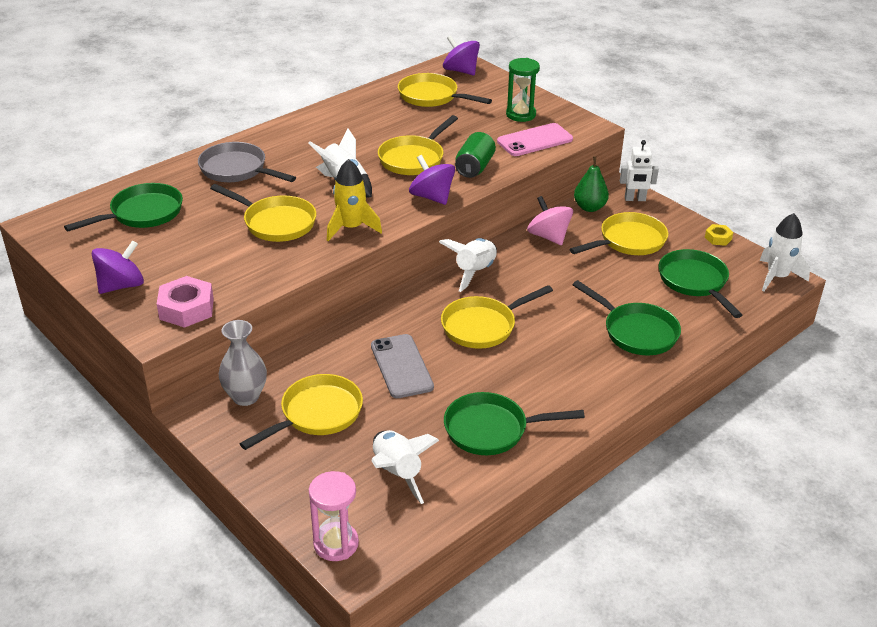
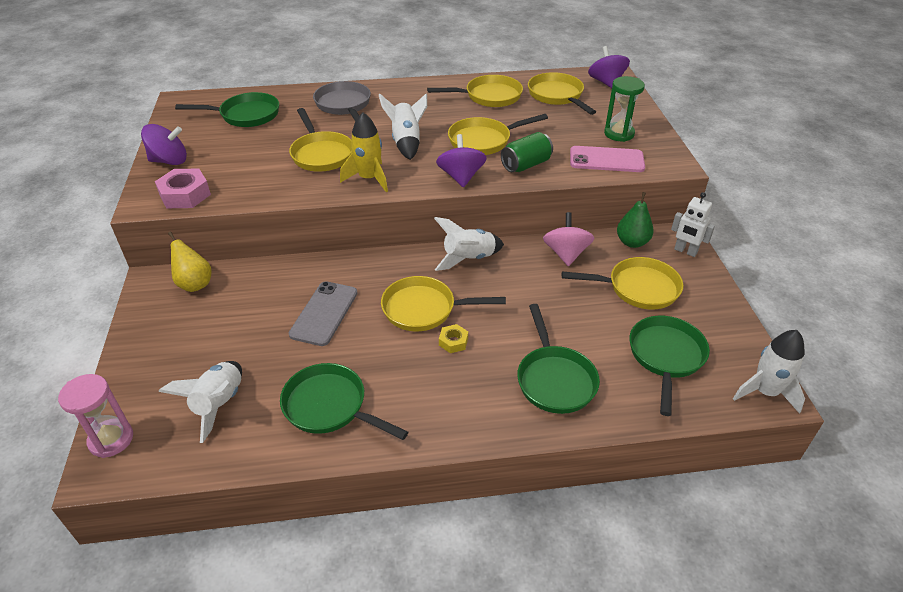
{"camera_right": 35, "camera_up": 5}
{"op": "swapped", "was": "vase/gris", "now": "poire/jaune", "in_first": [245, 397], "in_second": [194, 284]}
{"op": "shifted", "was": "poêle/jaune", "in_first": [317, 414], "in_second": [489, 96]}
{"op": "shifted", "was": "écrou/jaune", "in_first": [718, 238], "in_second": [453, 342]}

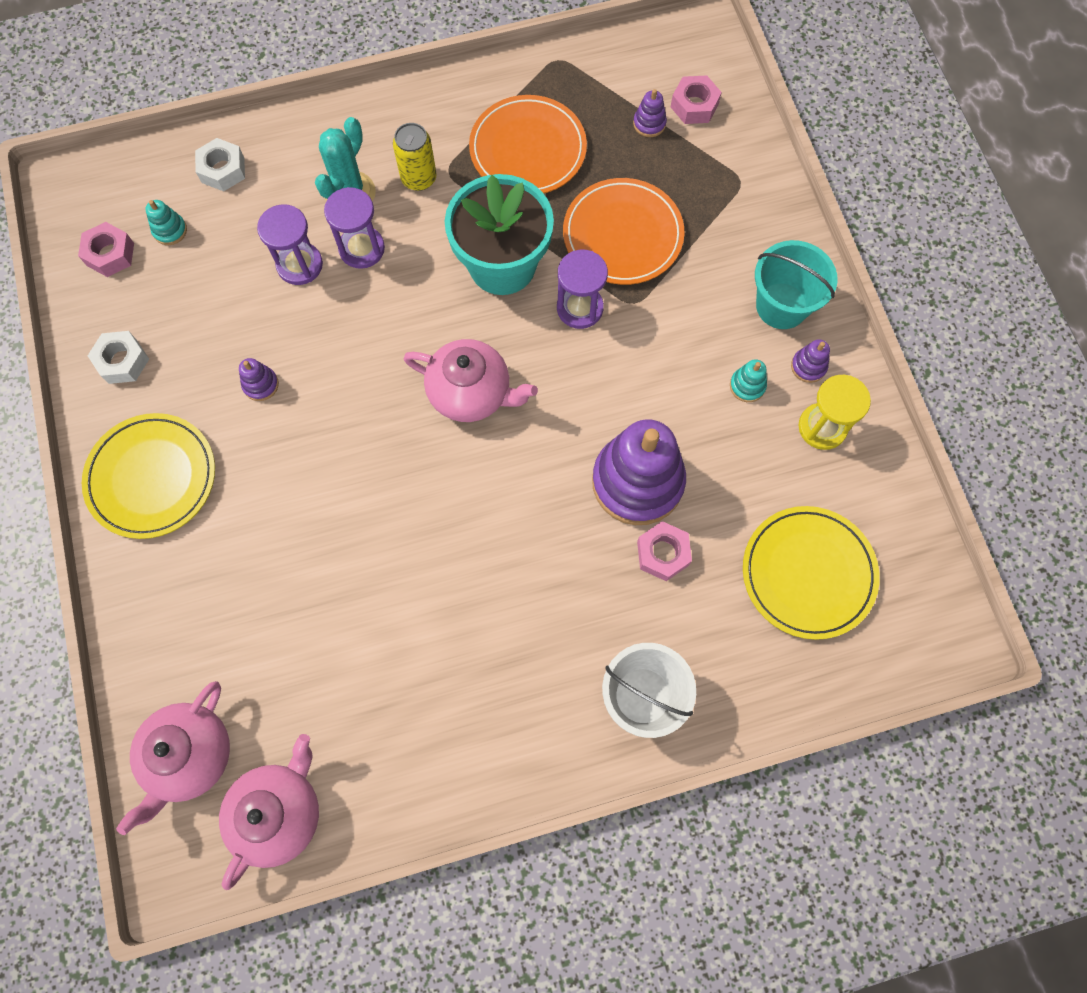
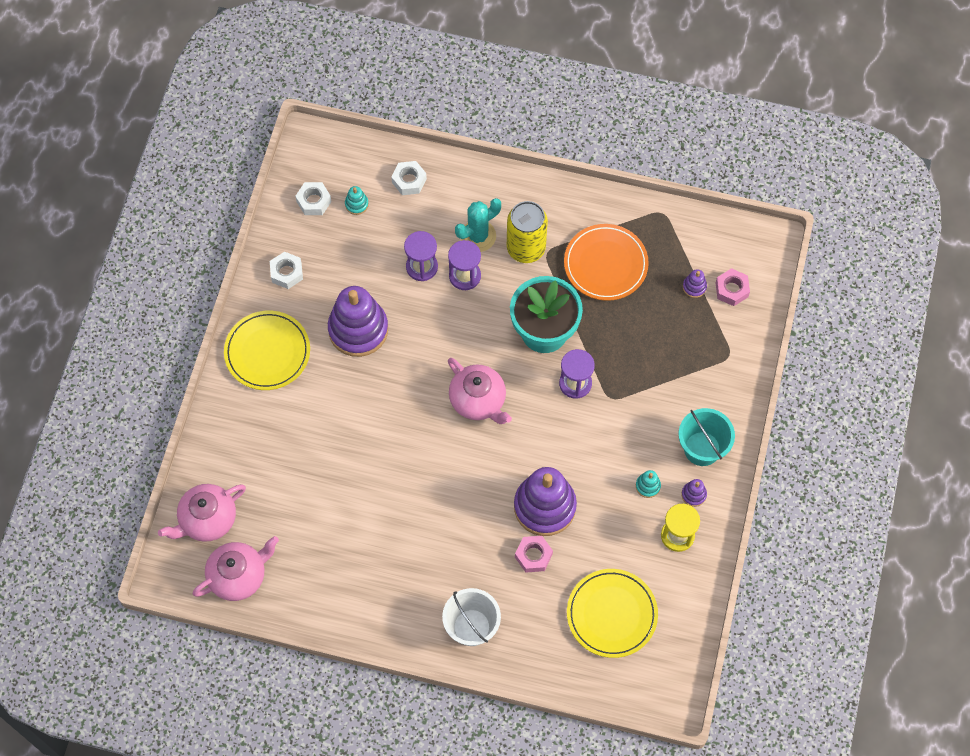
{"camera_right": 30, "camera_up": -5}
{"op": "repainted", "was": "écrou/rose", "now": "écrou/blanc", "in_first": [110, 254], "in_second": [314, 201]}
{"op": "scaled", "was": "jouet à empiler/violet", "in_first": [261, 385], "in_second": [358, 329], "ratio": 2.47}
{"op": "scaled", "was": "canette/jaune", "in_first": [419, 178], "in_second": [526, 248], "ratio": 1.52}
{"op": "gone", "was": "assiette/orange", "in_first": [622, 235]}

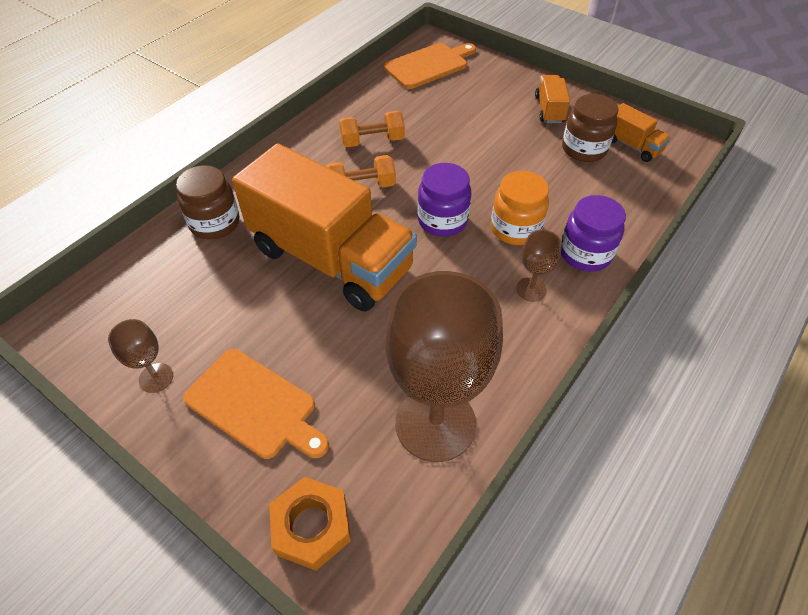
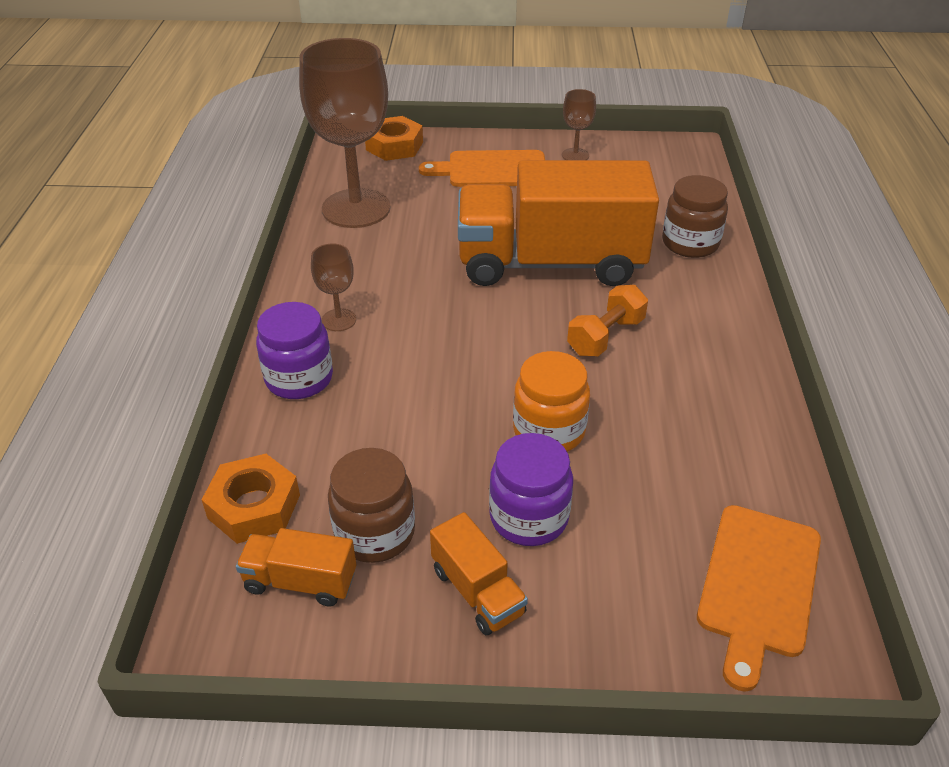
{"camera_right": 145, "camera_up": -10}
{"op": "new", "now": "écrou/orange", "in_second": [254, 506]}
{"op": "shifted", "was": "bocal/violet", "in_first": [442, 220], "in_second": [529, 517]}
{"op": "shifted", "was": "bocal/orange", "in_first": [515, 228], "in_second": [549, 431]}
{"op": "gone", "was": "haltère/orange", "in_first": [372, 141]}

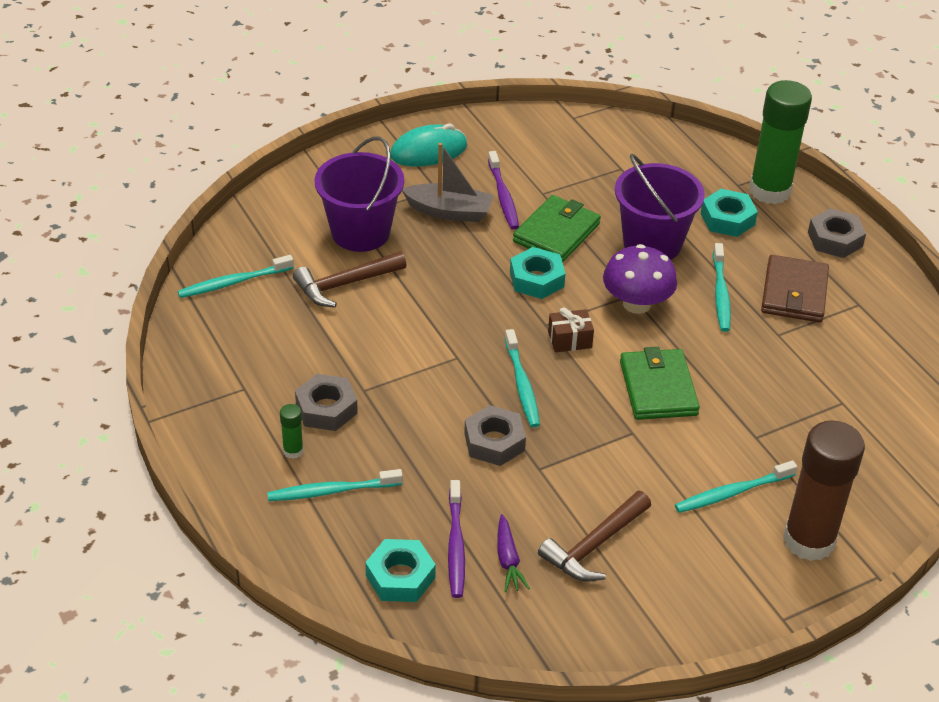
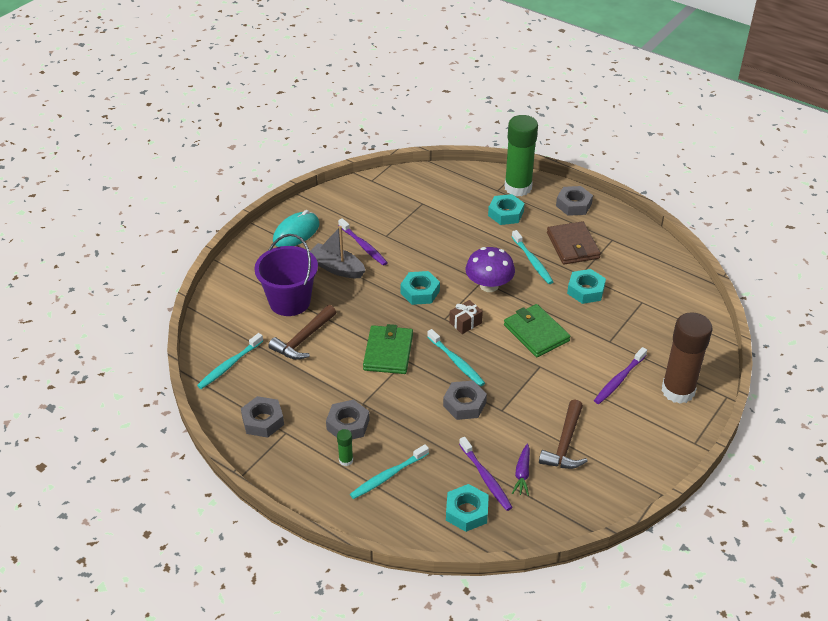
{"camera_right": -25, "camera_up": 0}
{"op": "new", "now": "écrou/gris", "in_second": [263, 421]}
{"op": "rotated", "was": "bateau/gris", "in_first": [449, 212], "in_second": [336, 268], "clockwise": -135}
{"op": "shifted", "was": "portefeuille/vert", "in_first": [556, 233], "in_second": [388, 352]}
{"op": "rotated", "was": "carotte/violet", "in_first": [508, 560], "in_second": [522, 474], "clockwise": 45}
{"op": "new", "now": "écrou/turquoise", "in_second": [585, 290]}
{"op": "repainted", "was": "brosse à dents/turquoise", "now": "brosse à dents/violet", "in_first": [732, 493], "in_second": [619, 380]}
{"op": "gone", "was": "seau/violet", "in_first": [652, 243]}

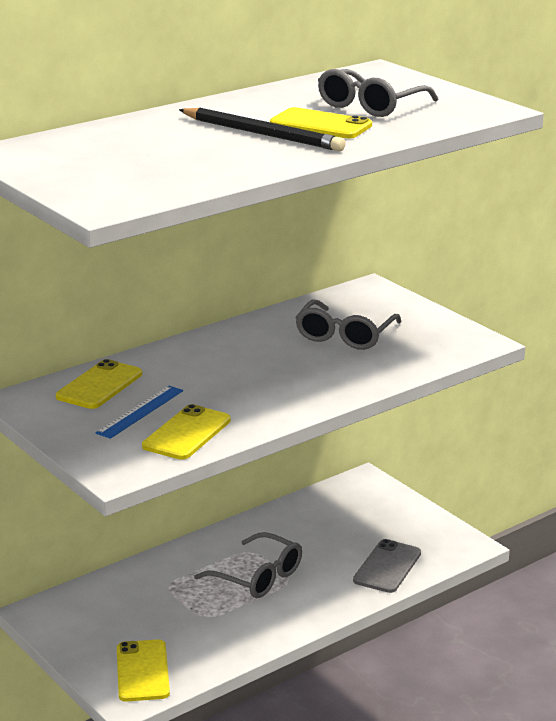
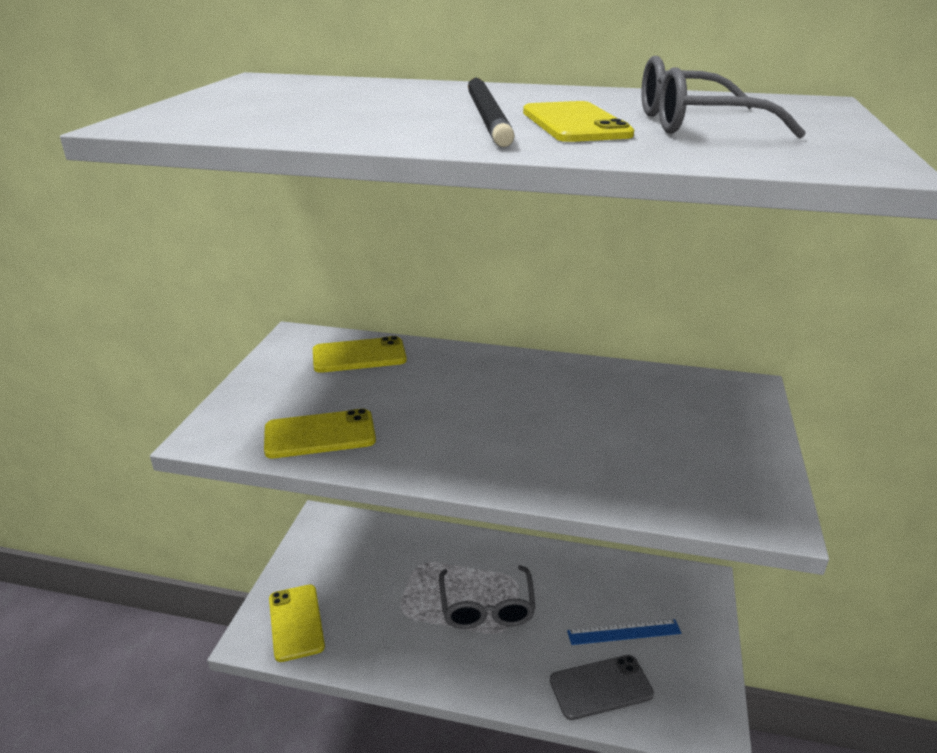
{"camera_right": 50, "camera_up": 5}
{"op": "rotated", "was": "téléphone/jaune", "in_first": [142, 671], "in_second": [296, 622], "clockwise": -60}
{"op": "shifted", "was": "règle/bleu", "in_first": [140, 411], "in_second": [624, 632]}
{"op": "gone", "was": "lunettes/gris", "in_first": [345, 335]}

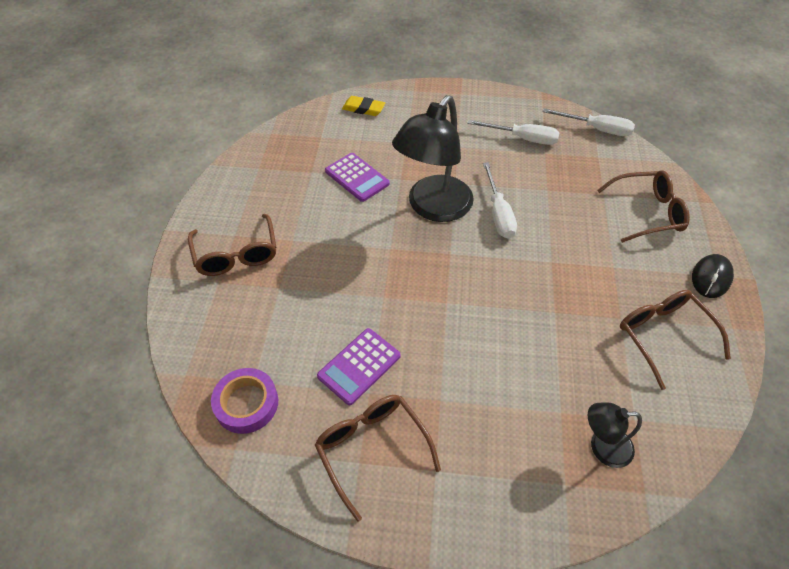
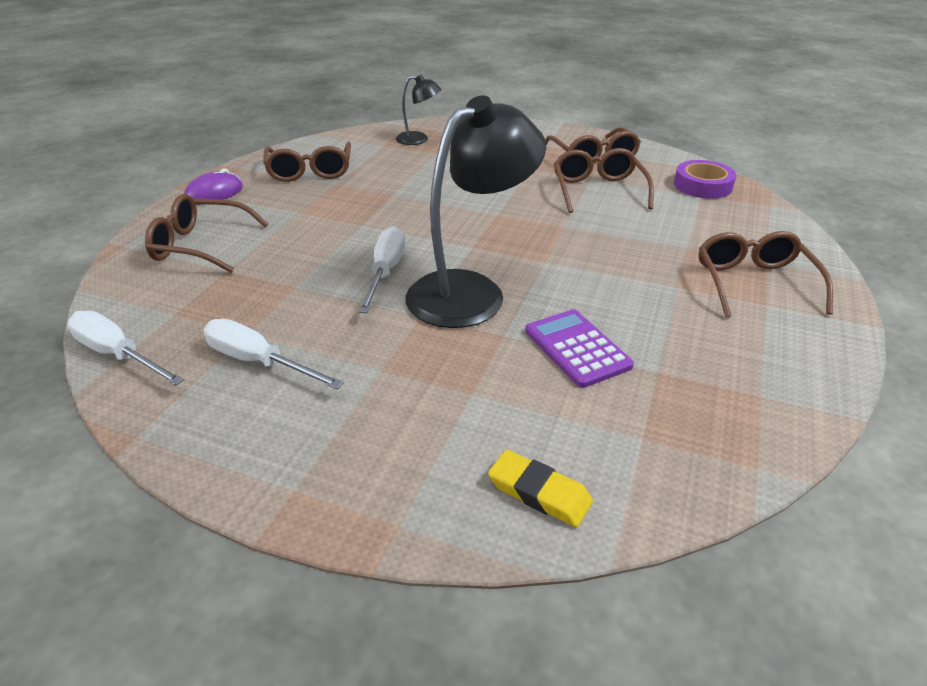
{"camera_right": -165, "camera_up": -15}
{"op": "repainted", "was": "souris/noir", "now": "souris/violet", "in_first": [711, 277], "in_second": [214, 193]}
{"op": "swapped", "was": "calculatrice/violet", "now": "lunettes/marron", "in_first": [359, 366], "in_second": [598, 190]}

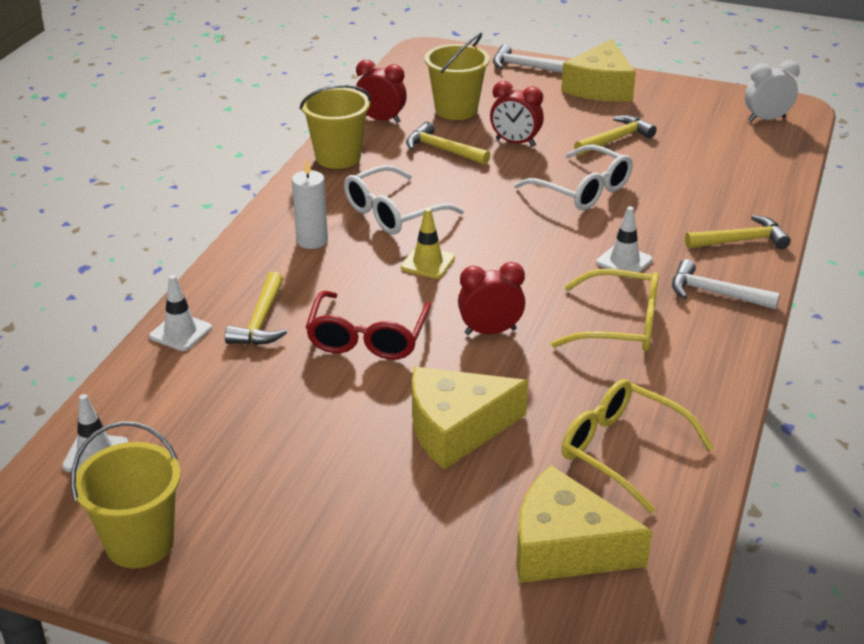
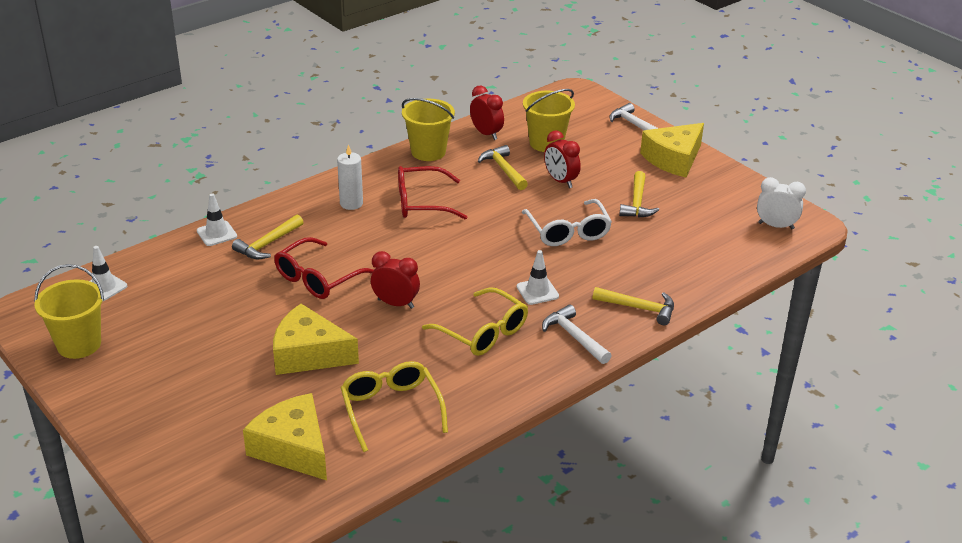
{"camera_right": 30, "camera_up": 0}
{"op": "repainted", "was": "lunettes/blanc", "now": "lunettes/rouge", "in_first": [393, 213], "in_second": [422, 203]}
{"op": "rotated", "was": "marteau/jaune", "in_first": [615, 139], "in_second": [637, 203], "clockwise": 105}
{"op": "gone", "was": "cône de chantier/jaune", "in_first": [428, 263]}

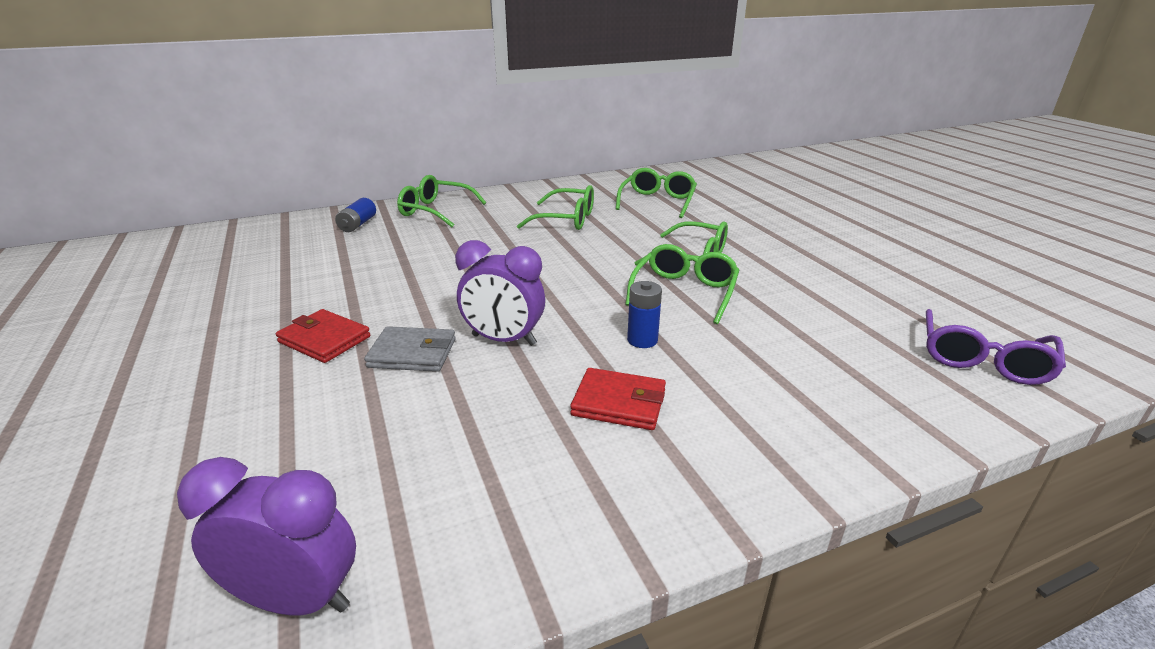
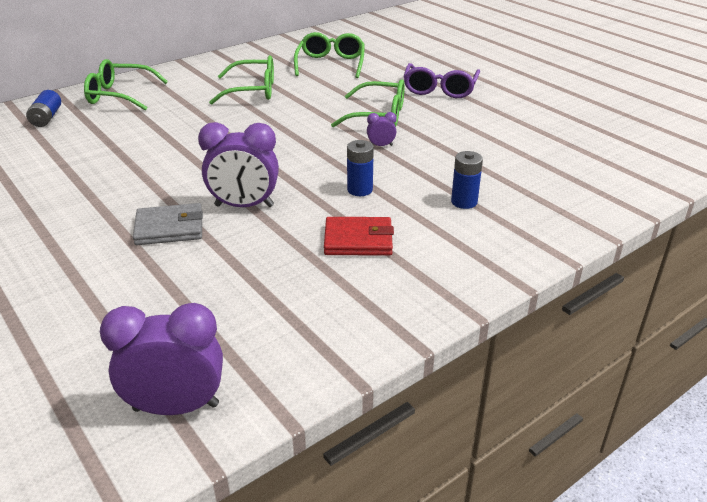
{"camera_right": -15, "camera_up": 5}
{"op": "swapped", "was": "lunettes/vert", "now": "réveil/violet", "in_first": [684, 292], "in_second": [381, 146]}
{"op": "shifted", "was": "lunettes/violet", "in_first": [982, 359], "in_second": [440, 89]}
{"op": "new", "now": "pile/bleu", "in_second": [464, 202]}
{"op": "gone", "was": "portefeuille/rouge", "in_first": [324, 339]}

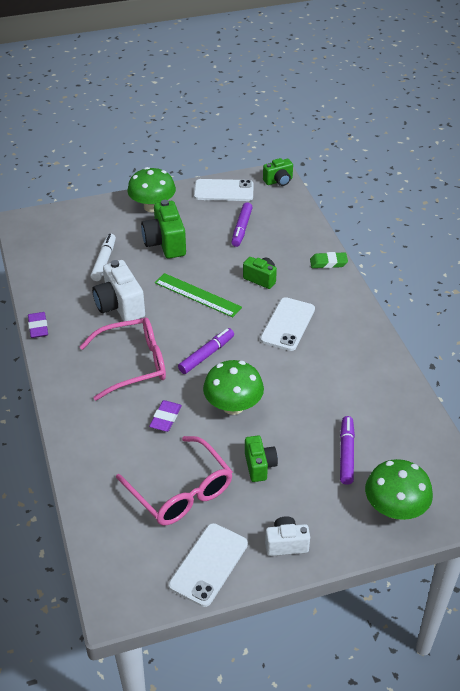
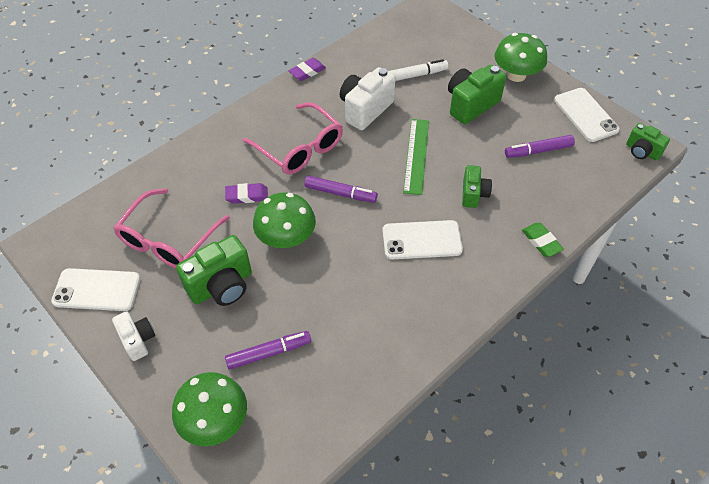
{"camera_right": 65, "camera_up": 10}
{"op": "scaled", "was": "appareil photo/vert", "in_first": [259, 466], "in_second": [221, 286], "ratio": 1.66}

